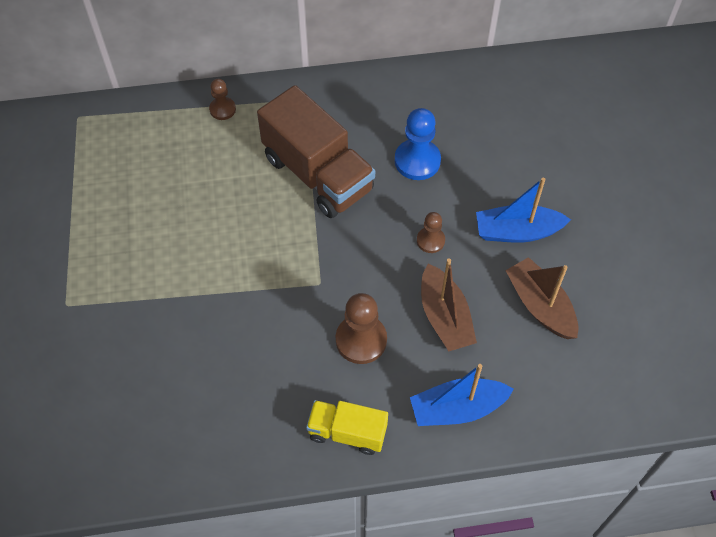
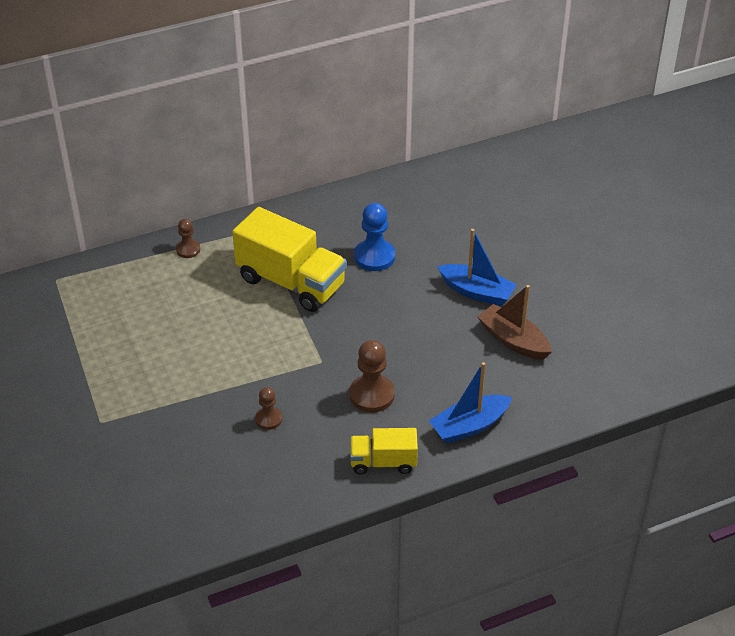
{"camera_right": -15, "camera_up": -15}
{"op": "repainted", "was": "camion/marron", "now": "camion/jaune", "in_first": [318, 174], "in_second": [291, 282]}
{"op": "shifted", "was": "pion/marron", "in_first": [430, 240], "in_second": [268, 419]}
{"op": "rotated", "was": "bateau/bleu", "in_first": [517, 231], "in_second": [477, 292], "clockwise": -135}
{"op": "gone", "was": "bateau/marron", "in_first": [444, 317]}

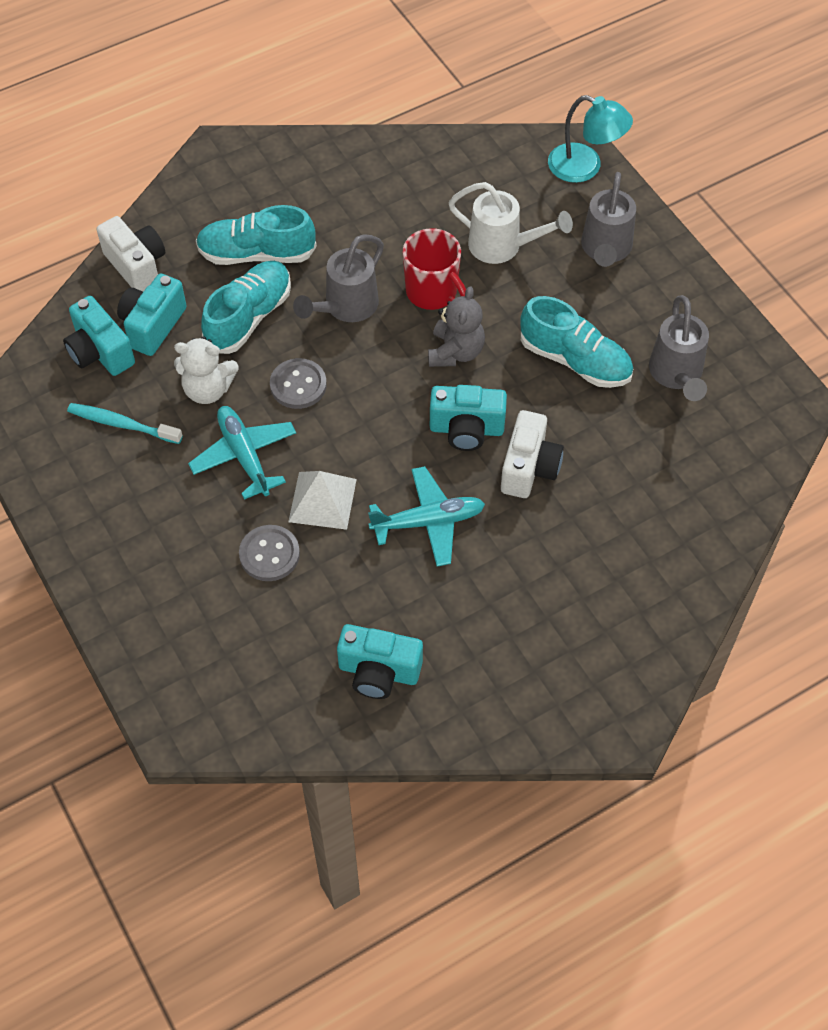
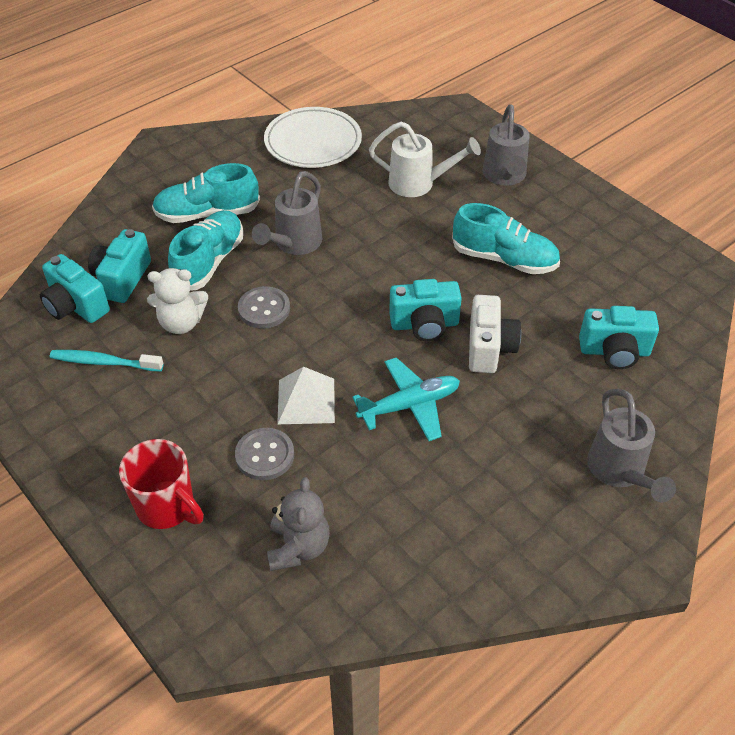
{"camera_right": -10, "camera_up": -10}
{"op": "shifted", "was": "tasse/rouge", "in_first": [433, 293], "in_second": [167, 507]}
{"op": "new", "now": "assiette/blanc", "in_second": [313, 142]}
{"op": "shifted", "was": "ours en peluche/gris", "in_first": [455, 352], "in_second": [298, 547]}
{"op": "shifted", "was": "appareil photo/turquoise", "in_first": [379, 672], "in_second": [614, 351]}
{"op": "shifted", "was": "arrosoir/gris", "in_first": [676, 375], "in_second": [619, 472]}
{"op": "gone", "was": "appareil photo/blanc", "in_first": [137, 265]}
{"op": "gone", "was": "avion/turquoise", "in_first": [244, 456]}
{"op": "gone", "was": "lampe/turquoise", "in_first": [585, 167]}

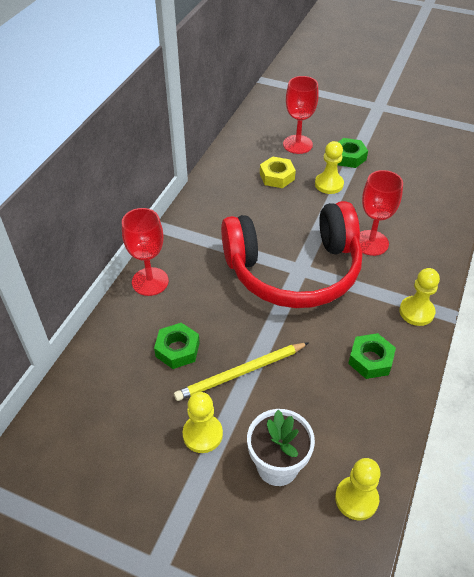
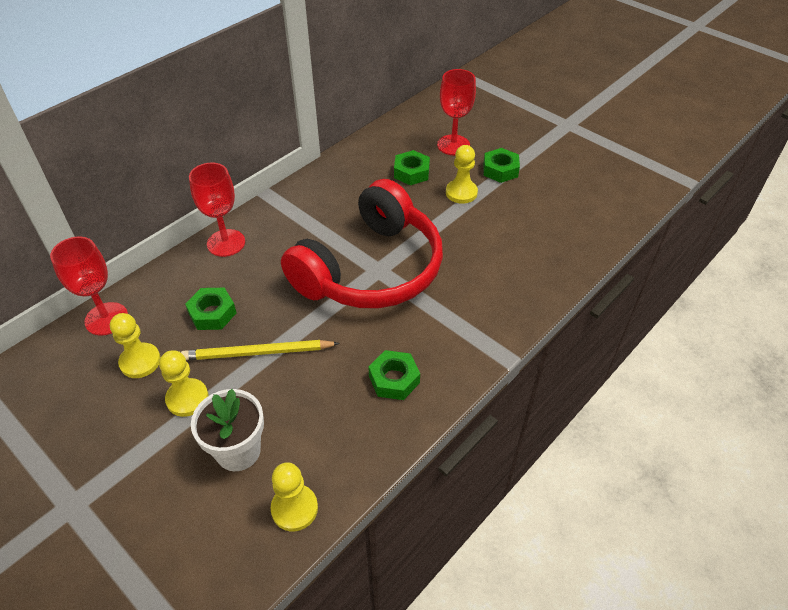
{"camera_right": 20, "camera_up": 0}
{"op": "shifted", "was": "verre à pied/rouge", "in_first": [371, 243], "in_second": [106, 319]}
{"op": "shifted", "was": "pion/jaune", "in_first": [416, 312], "in_second": [140, 361]}
{"op": "rotated", "was": "casque audio/rouge", "in_first": [294, 270], "in_second": [371, 269], "clockwise": -60}
{"op": "repainted", "was": "écrou/jaune", "now": "écrou/vert", "in_first": [277, 176], "in_second": [411, 172]}

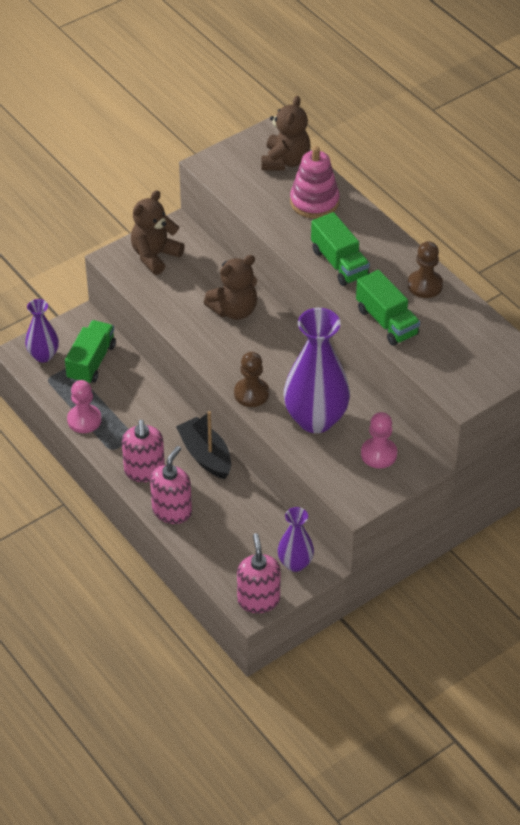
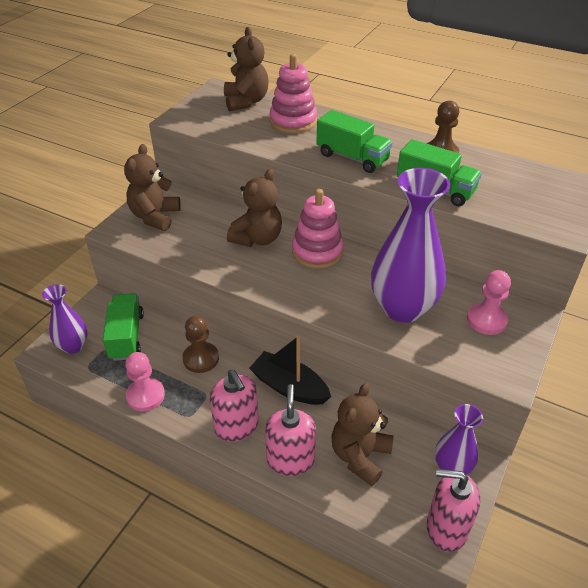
{"camera_right": -25, "camera_up": -5}
{"op": "shifted", "was": "pion/marron", "in_first": [251, 393], "in_second": [201, 358]}
{"op": "new", "now": "jouet à empiler/rose", "in_second": [317, 252]}
{"op": "new", "now": "ours en peluche/marron", "in_second": [360, 456]}
{"op": "rotated", "was": "distributeur de savon/rose", "in_first": [258, 600], "in_second": [446, 528], "clockwise": -45}

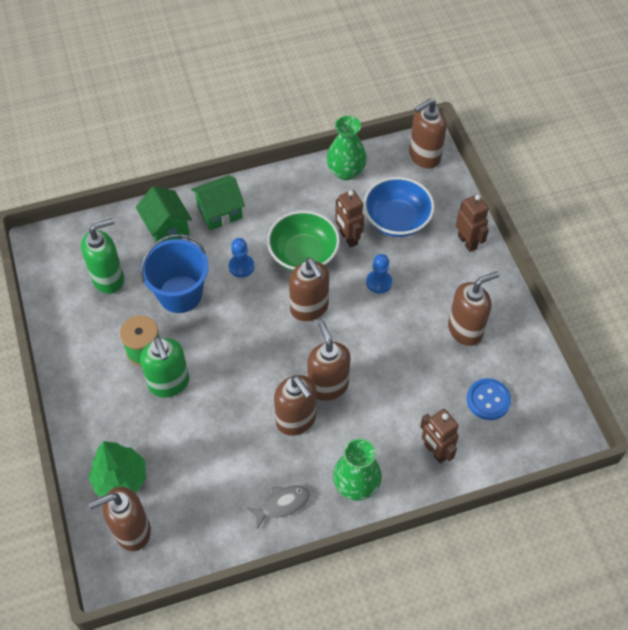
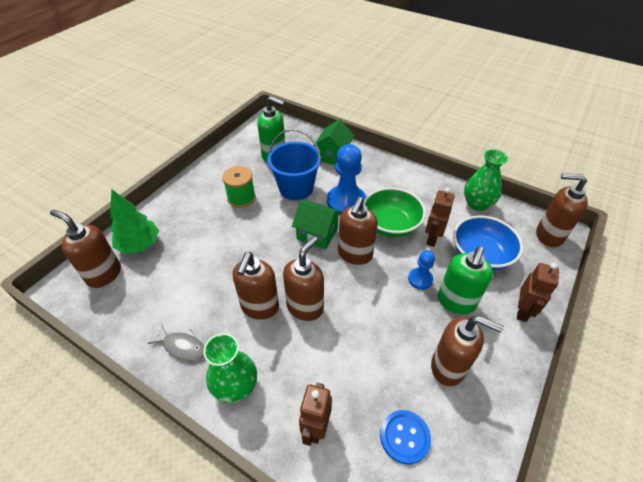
{"camera_right": 50, "camera_up": -10}
{"op": "shifted", "was": "maison/vert", "in_first": [219, 212], "in_second": [317, 234]}
{"op": "scaled", "was": "pion/bleu", "in_first": [241, 266], "in_second": [346, 202], "ratio": 1.86}
{"op": "shifted", "was": "distributeur de savon/vert", "in_first": [169, 383], "in_second": [456, 302]}

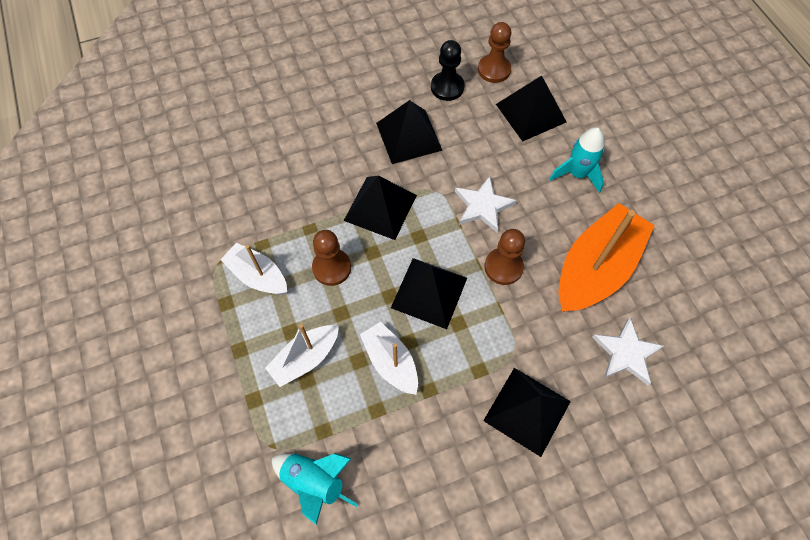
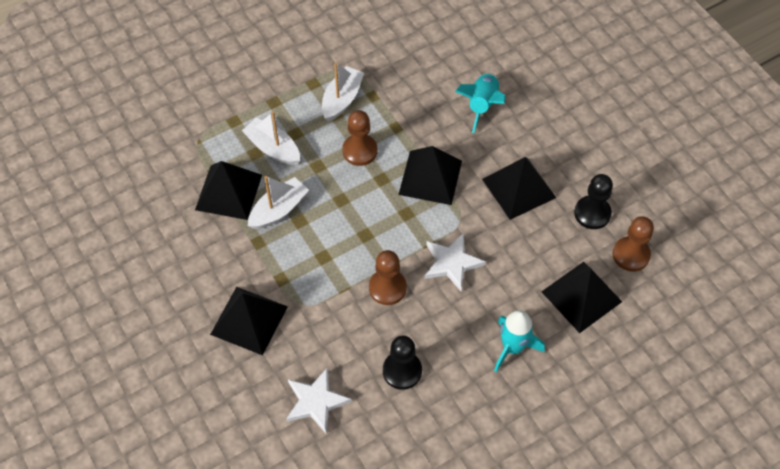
{"camera_right": 80, "camera_up": -5}
{"op": "shifted", "was": "pyramide/noir", "in_first": [429, 292], "in_second": [229, 192]}
{"op": "swapped", "was": "bateau/orange", "now": "pion/noir", "in_first": [596, 268], "in_second": [402, 371]}
{"op": "shifted", "was": "fusée/turquoise", "in_first": [314, 482], "in_second": [482, 105]}

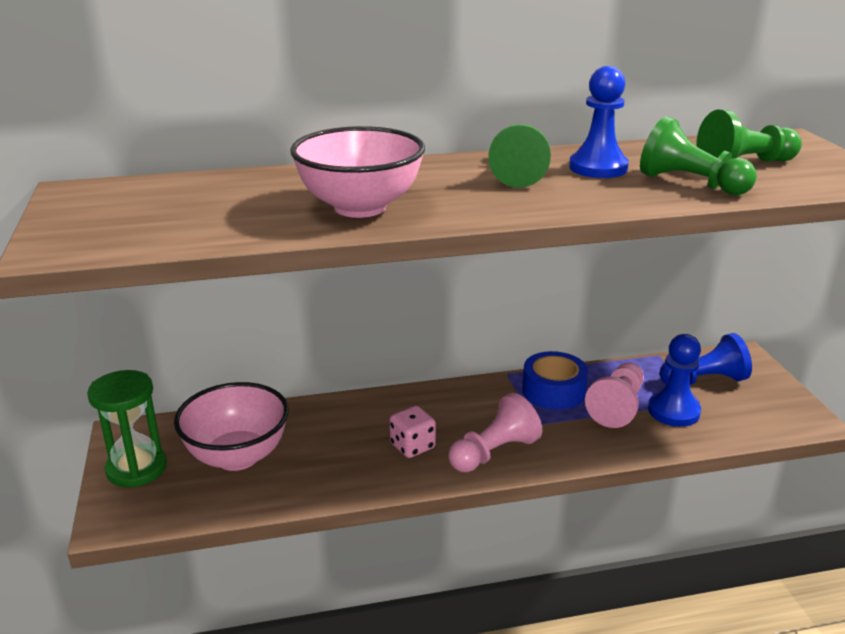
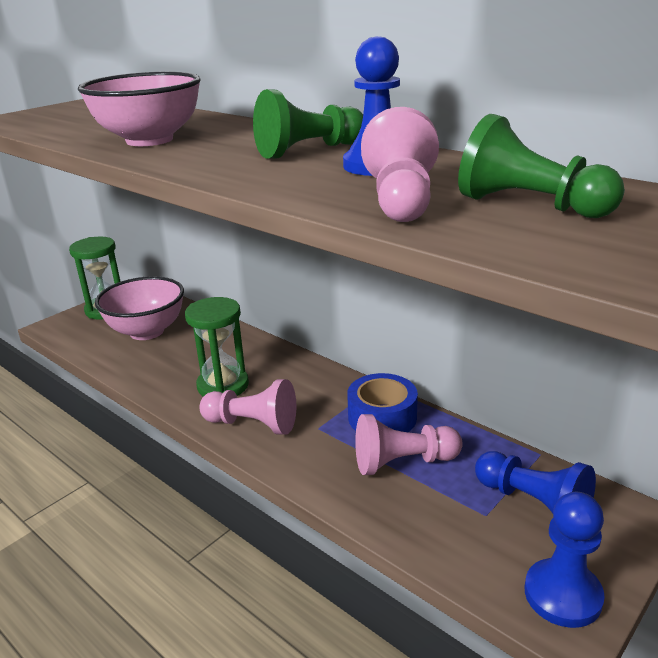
{"camera_right": 55, "camera_up": 0}
{"op": "swapped", "was": "dé/rose", "now": "sablier/vert", "in_first": [412, 446], "in_second": [223, 385]}
{"op": "repainted", "was": "pion/vert", "now": "pion/rose", "in_first": [690, 183], "in_second": [401, 200]}
{"op": "shifted", "was": "pion/bleu", "in_first": [673, 411], "in_second": [562, 595]}

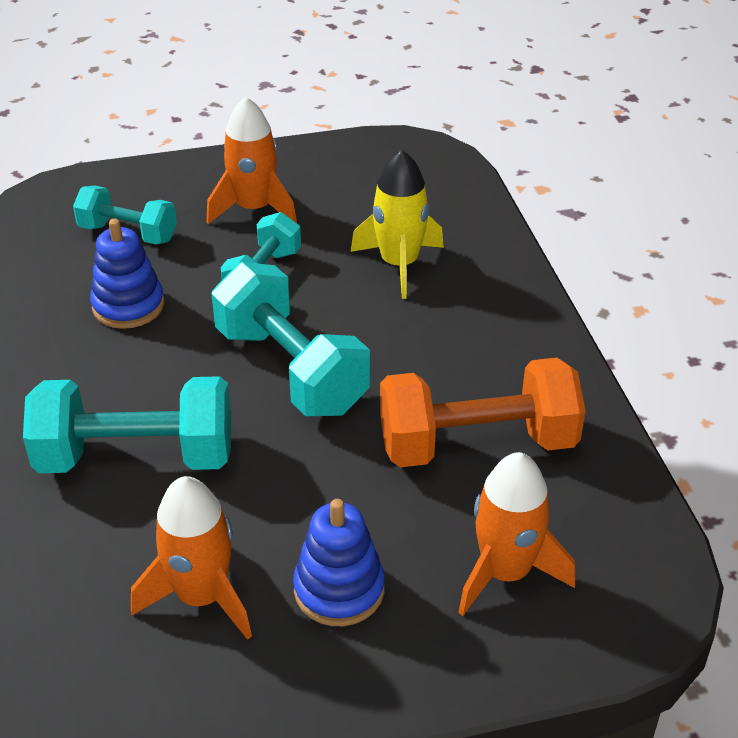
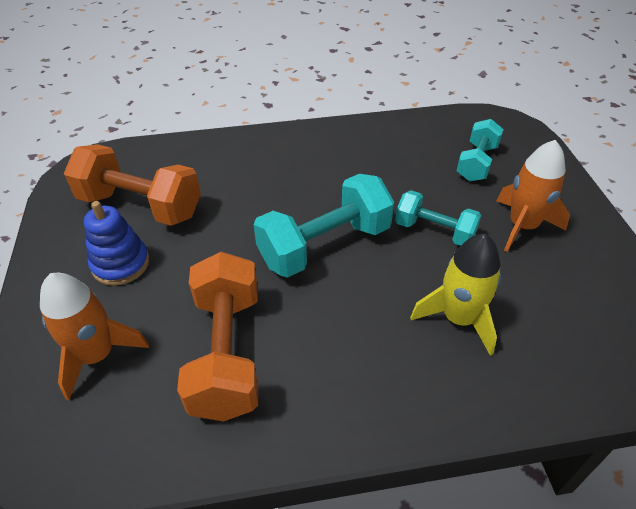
{"camera_right": 95, "camera_up": 5}
{"op": "swapped", "was": "fusée/orange", "now": "haltère/orange", "in_first": [201, 596], "in_second": [140, 206]}
{"op": "gone", "was": "haltère/turquoise", "in_first": [136, 457]}
{"op": "gone", "was": "jouet à empiler/bleu", "in_first": [128, 306]}

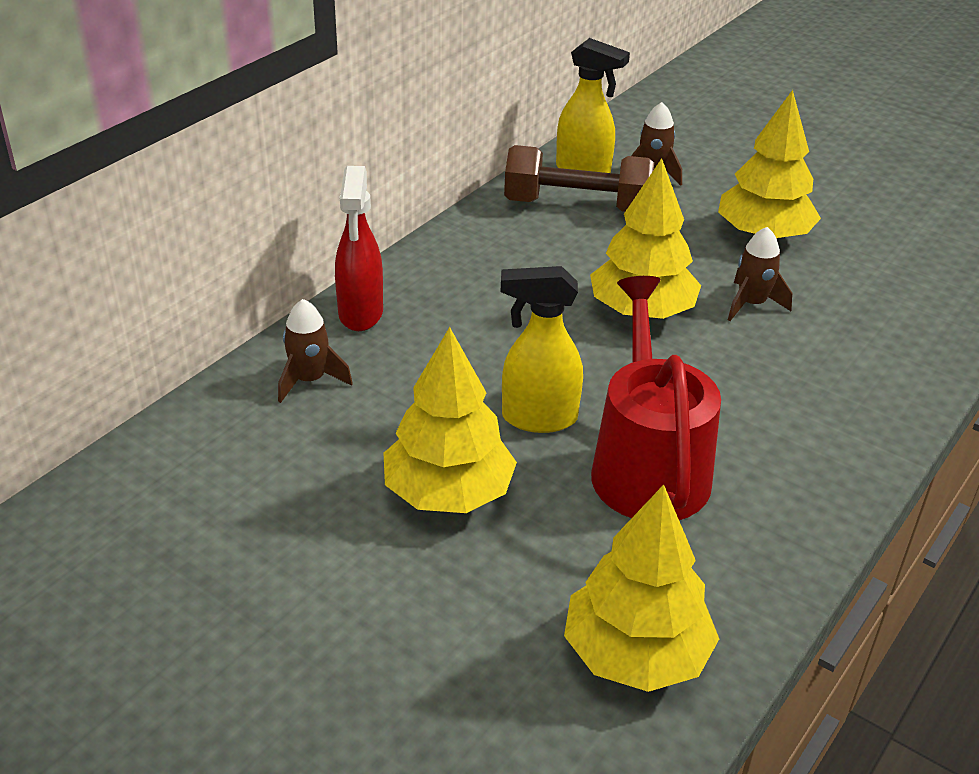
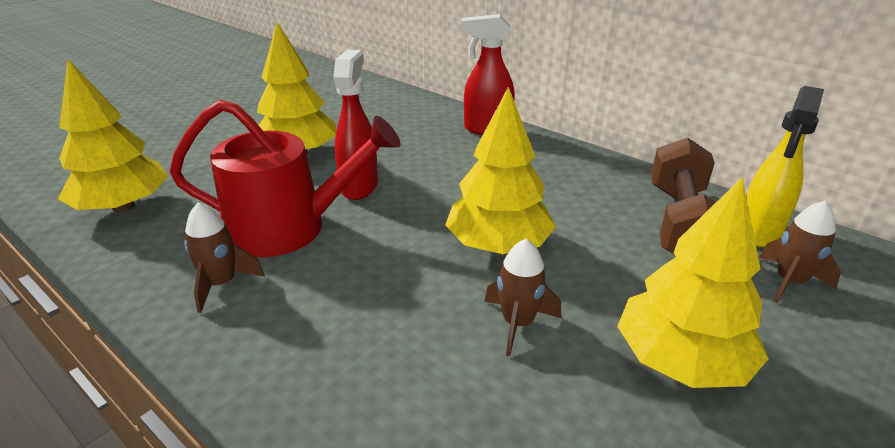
{"camera_right": 95, "camera_up": -5}
{"op": "shifted", "was": "fusée/marron", "in_first": [309, 380], "in_second": [221, 284]}
{"op": "repainted", "was": "vaporisateur/jaune", "now": "vaporisateur/rouge", "in_first": [538, 418], "in_second": [359, 186]}

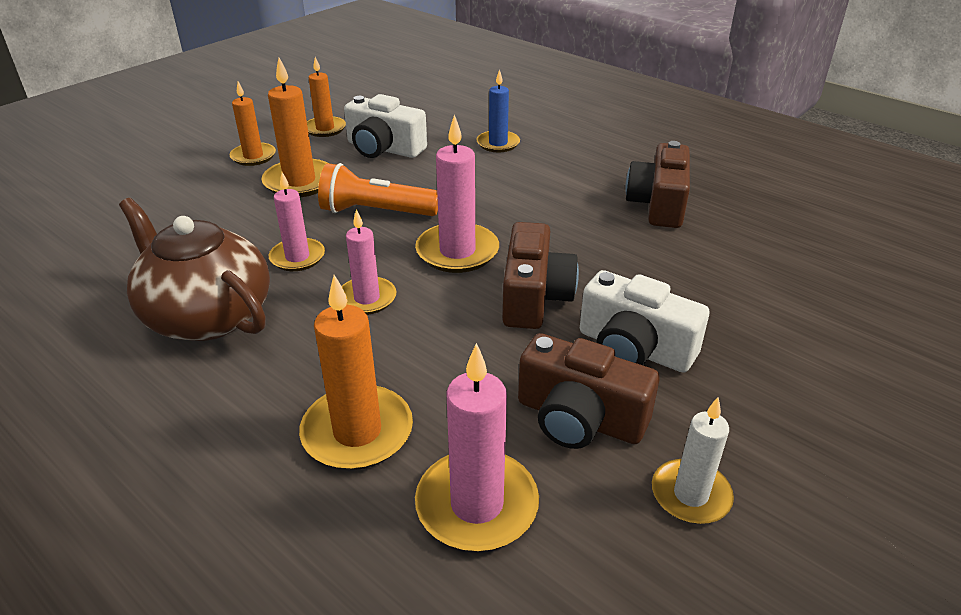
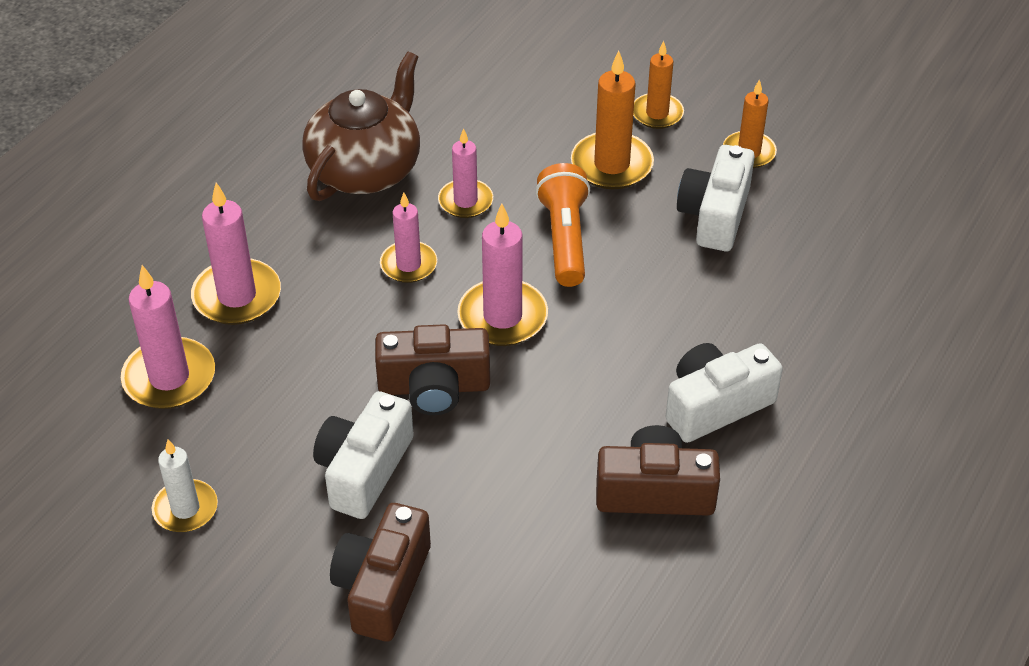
{"camera_right": 80, "camera_up": 10}
{"op": "repainted", "was": "bougie/orange", "now": "bougie/rose", "in_first": [357, 432], "in_second": [237, 296]}
{"op": "shifted", "was": "appareil photo/marron", "in_first": [579, 418], "in_second": [383, 586]}
{"op": "new", "now": "appareil photo/blanc", "in_second": [715, 405]}
{"op": "gone", "was": "bougie/bleu", "in_first": [498, 143]}

